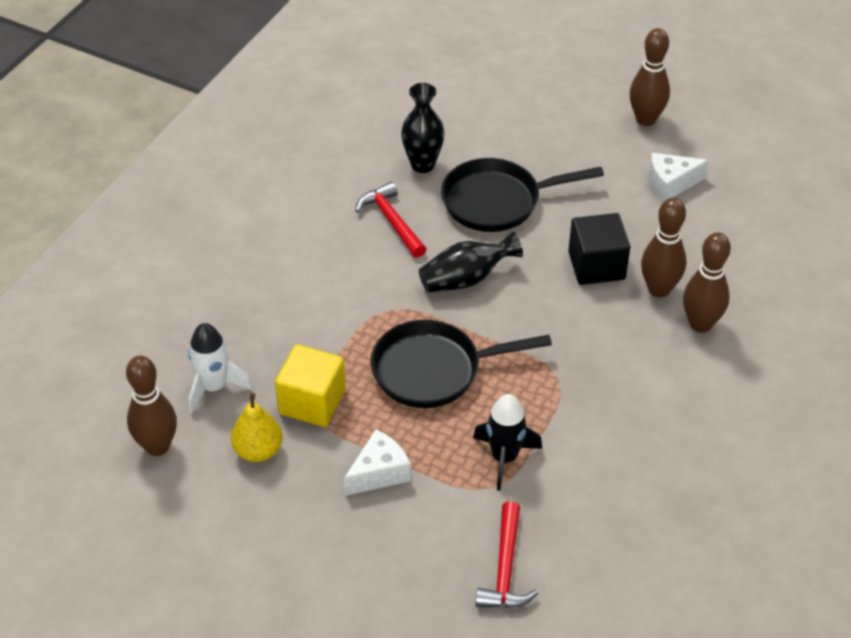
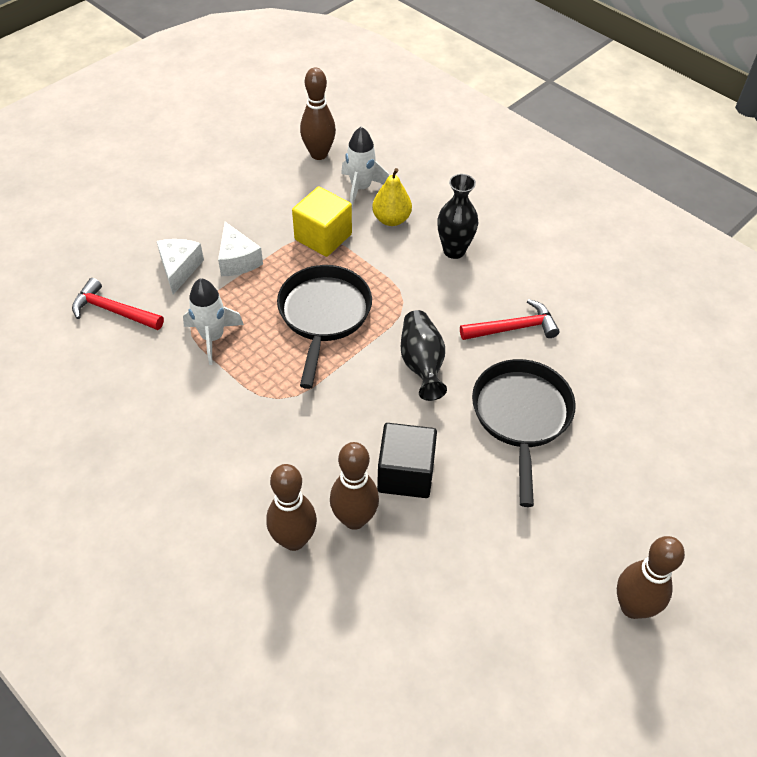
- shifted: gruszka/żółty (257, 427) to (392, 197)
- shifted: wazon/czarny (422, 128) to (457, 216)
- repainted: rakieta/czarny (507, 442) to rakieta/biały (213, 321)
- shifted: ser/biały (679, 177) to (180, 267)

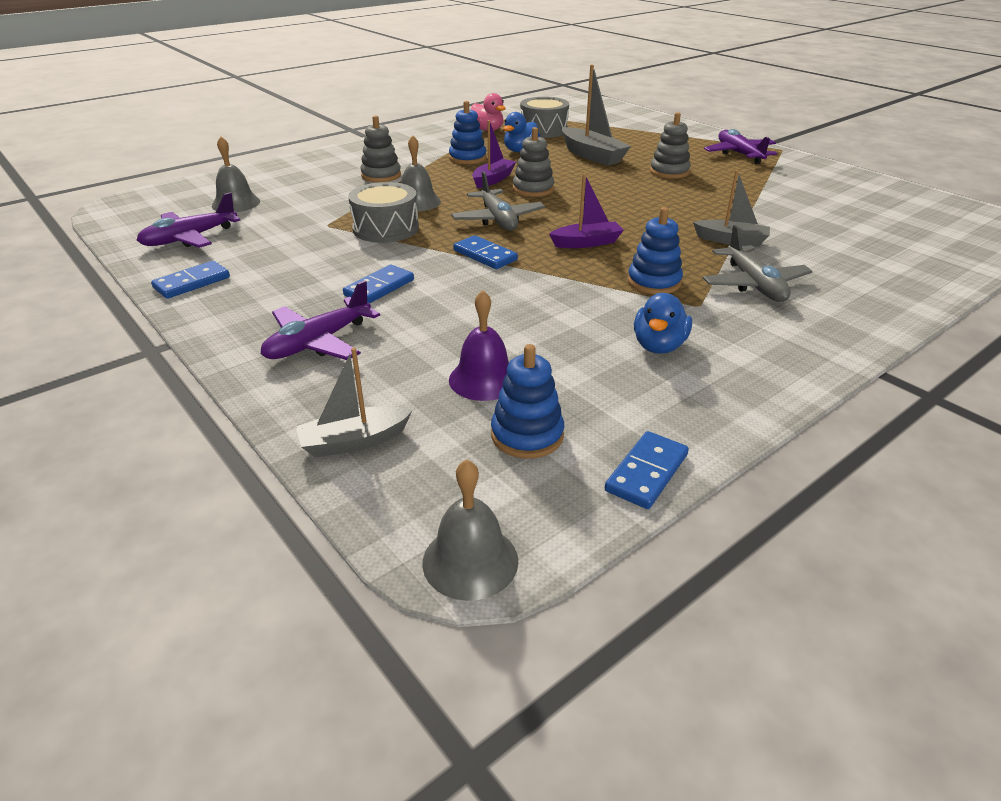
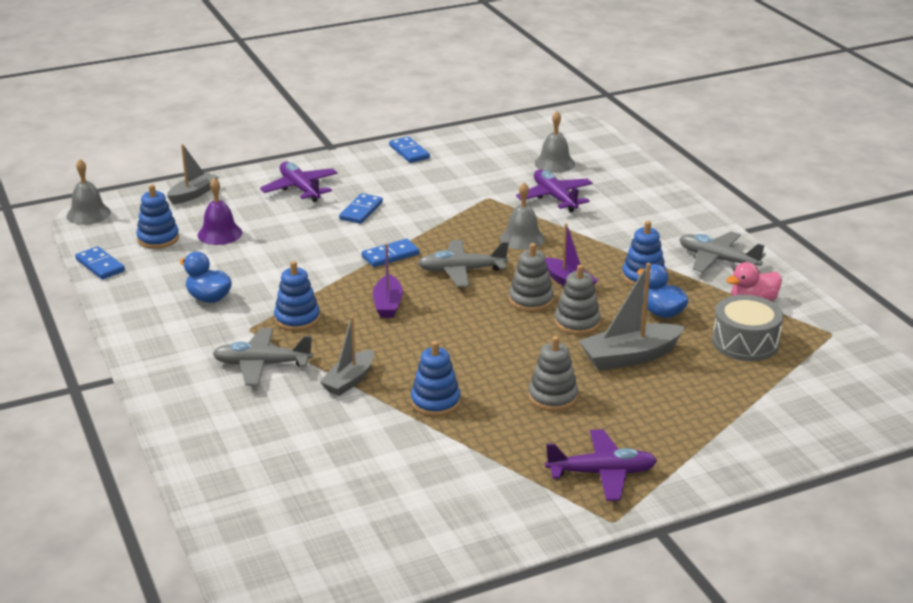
- shifted: samolot/fioletowy (189, 220) to (554, 191)
- rotated: łódka/szary (354, 402) = (192, 174) 45 degrees clockwise
- rotated: kostka domina/niebieski (378, 284) = (361, 208) 60 degrees clockwise
- gone: bęben/szary (383, 212)
- shifted: zabawka nakładanka/szary (380, 148) to (578, 300)
- new: zabawka nakładanka/niebieski (436, 379)
- new: samolot/szary (723, 251)

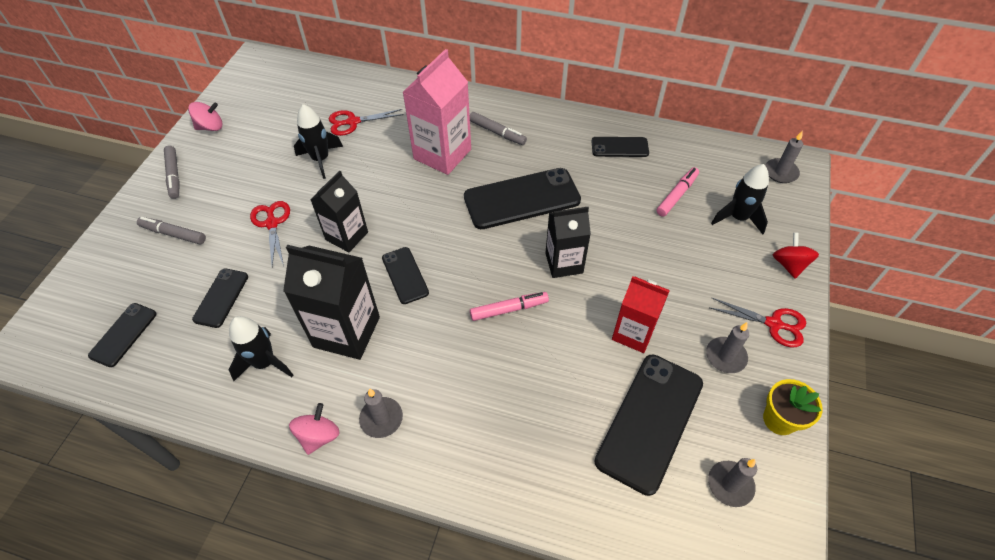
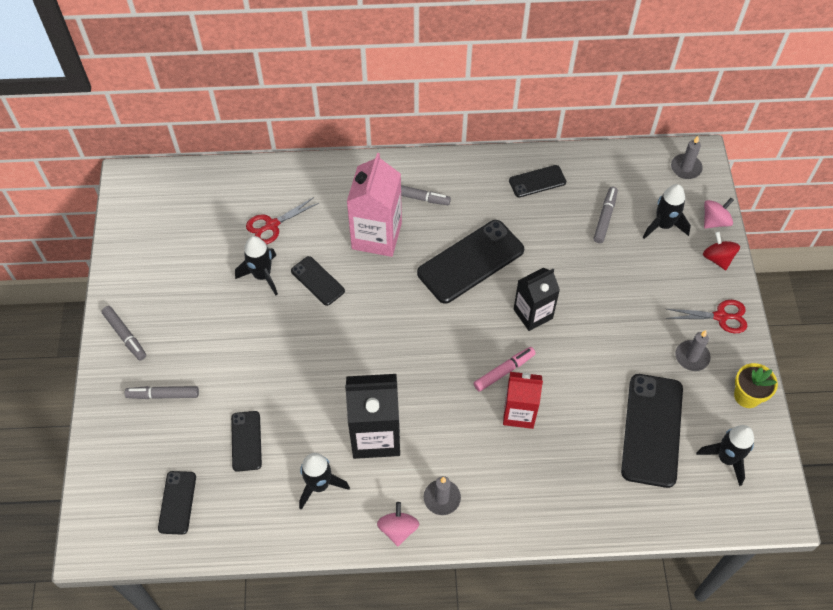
- shifted: bączek/różowy (205, 116) to (719, 213)
- gone: nożyczki/czerwony (270, 233)
- gone: karton mleka/czarny (339, 211)
- shifted: telefon/czarny (405, 275) to (318, 281)
- shifted: karton mleka/czerwony (641, 314) to (523, 400)
- repainted: flamaster/różowy (678, 192) to flamaster/szary (606, 215)
- swapped: świeca/szary (732, 482) to rakieta/czarny (725, 455)

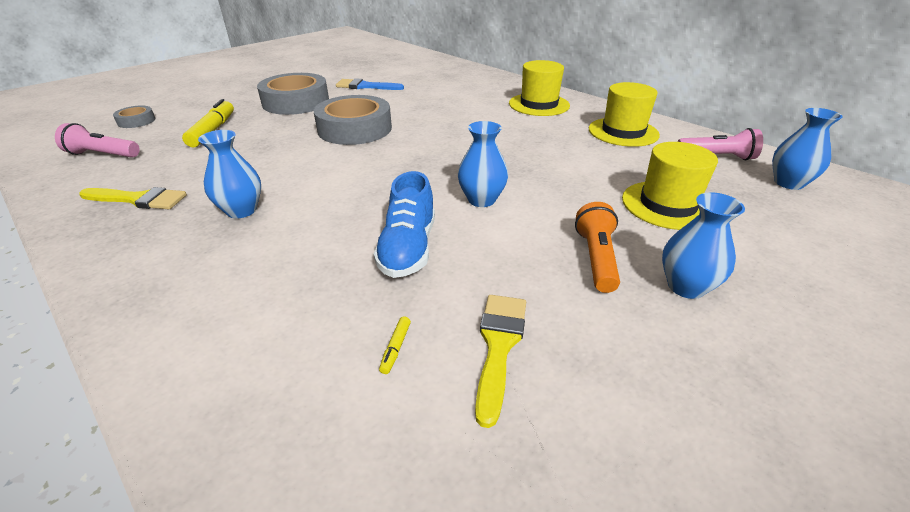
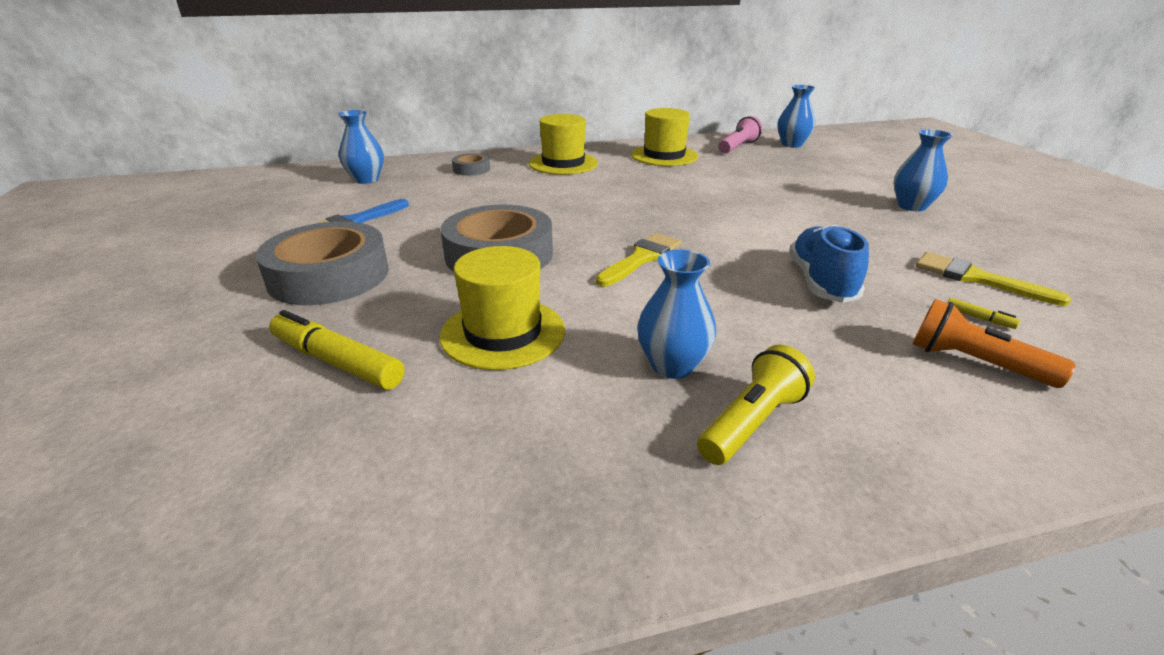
- gone: latarka/różowy (97, 140)
- shifted: pędzel/żółty (133, 198) to (638, 259)
- shifted: taśma klejąca/szary (134, 116) to (471, 164)
- rotated: but/niebieski (404, 224) = (829, 264) 120 degrees counterclockwise
- shifted: wazon/niebieski (483, 164) to (361, 147)
- shifted: latarka/pomarańczowy (597, 247) to (994, 343)
- shifted: kapelusz/żółty (670, 186) to (502, 308)
- new: latarka/żółty (756, 405)

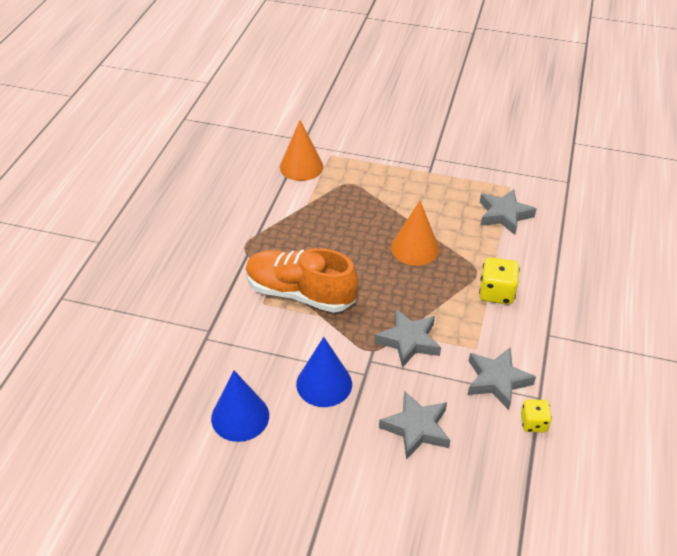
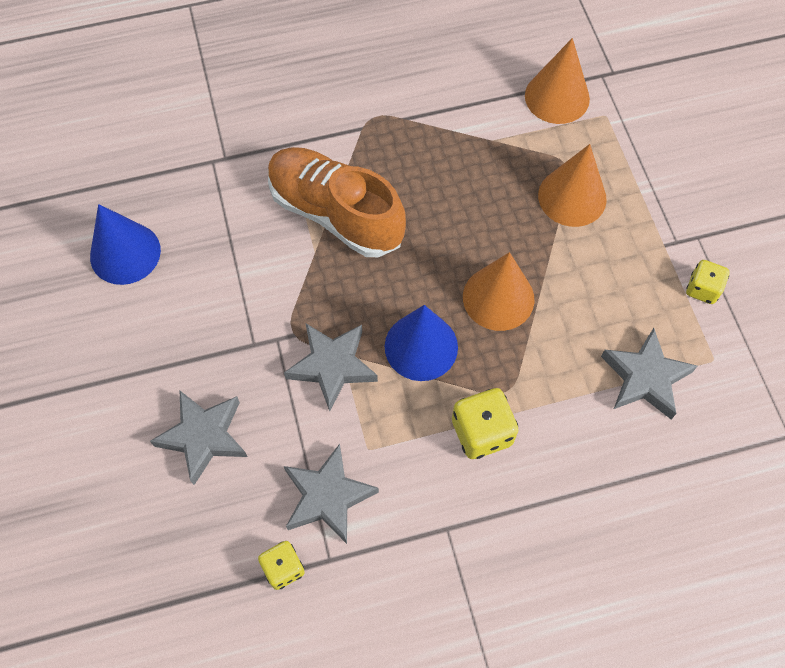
- rotated: but/pomarańczowy (302, 280) = (337, 202) 45 degrees counterclockwise
- shifted: stożek/niebieski (324, 372) to (421, 343)
- new: stożek/pomarańczowy (572, 185)
- new: kostka do gry/żółty (707, 282)

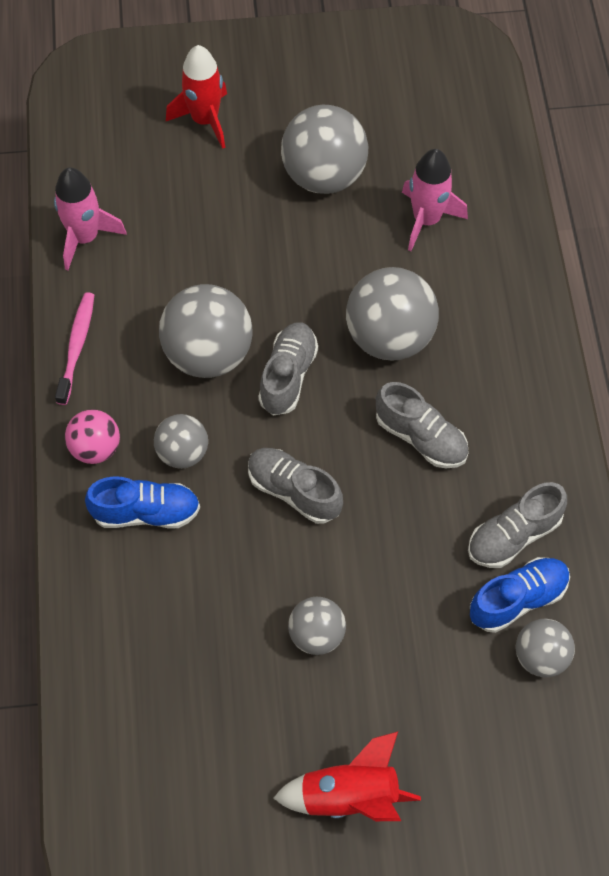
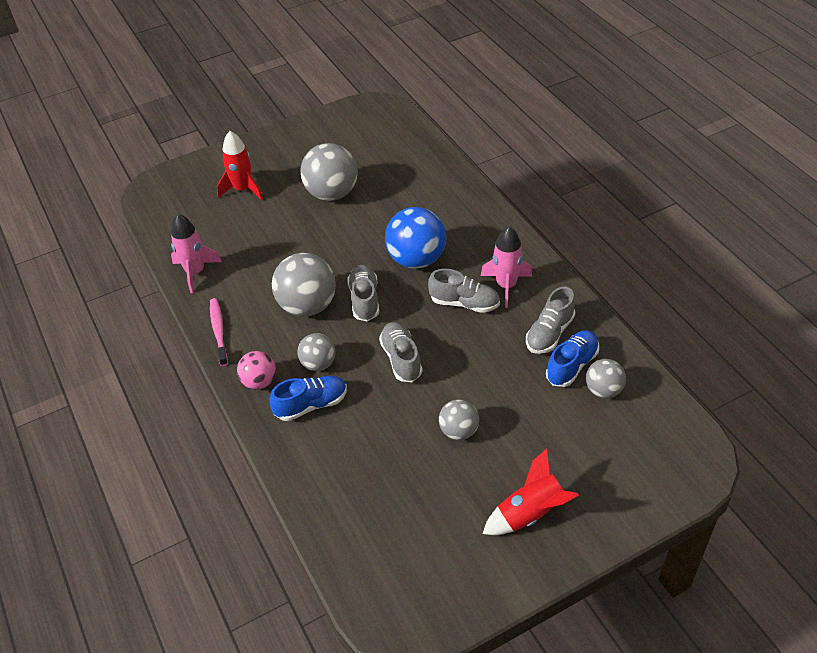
- rotated: but/szary (295, 486) = (400, 352) 60 degrees clockwise
- repainted: piłka/szary (392, 314) to piłka/niebieski (415, 238)
- shifted: rakieta/różowy (435, 200) to (506, 267)

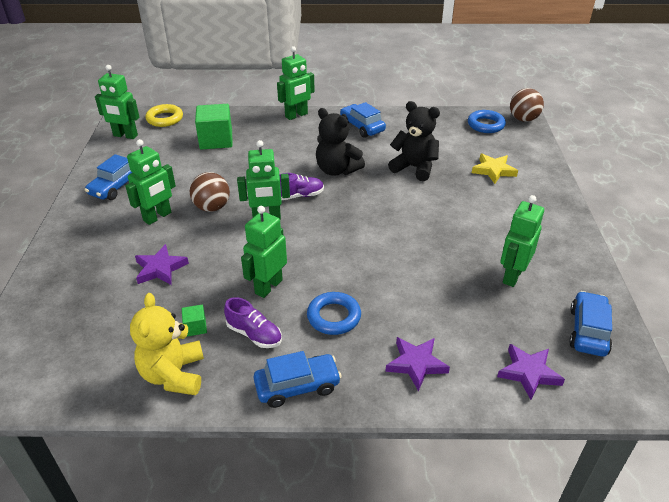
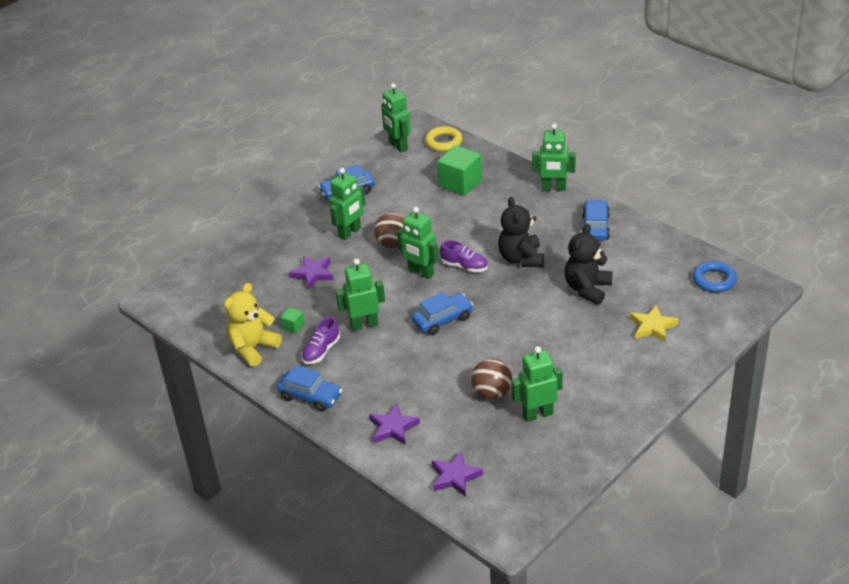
- rotated: robot/zielony (150, 182) = (347, 204) 45 degrees counterclockwise
- rotated: but/fioletowy (253, 322) = (320, 340) 45 degrees clockwise
- gone: pierścień/niebieski (334, 313)
- rotated: miś/czarny (414, 141) = (589, 264) 135 degrees counterclockwise
- shifted: piłka/brązowy (527, 105) to (491, 379)
- shifted: samochód/niebieski (590, 324) to (442, 313)

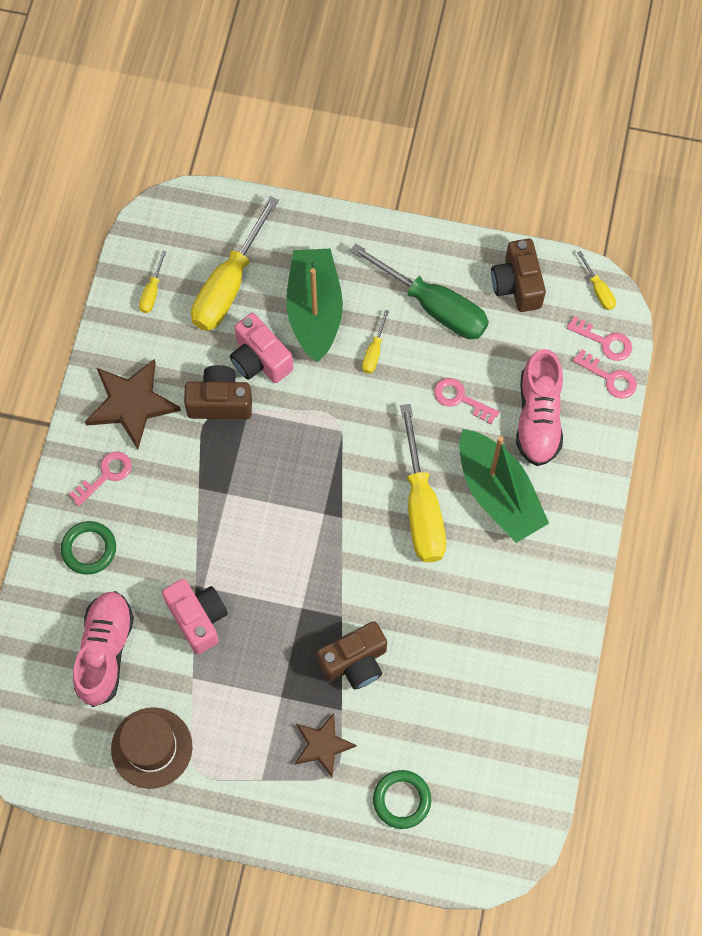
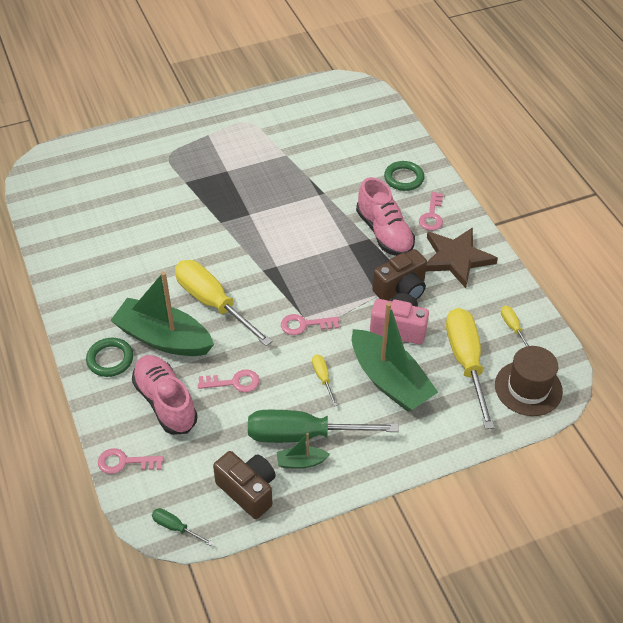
- shifted: but/różowy (103, 649) to (385, 216)
- shifted: kapelusz/brązowy (151, 748) to (529, 381)
- gone: aparat fotograficzny/różowy (195, 616)
- gone: gwiazda/brązowy (326, 745)
- gone: aparat fotograficzny/brązowy (352, 655)
- shifted: pierścień/zielony (402, 799) to (109, 357)
- shifted: klucz/różowy (599, 338) to (310, 324)
- repainted: śrubokręt/żółty (596, 280) to śrubokręt/zielony (182, 527)
- new: łódka/zielony (303, 451)

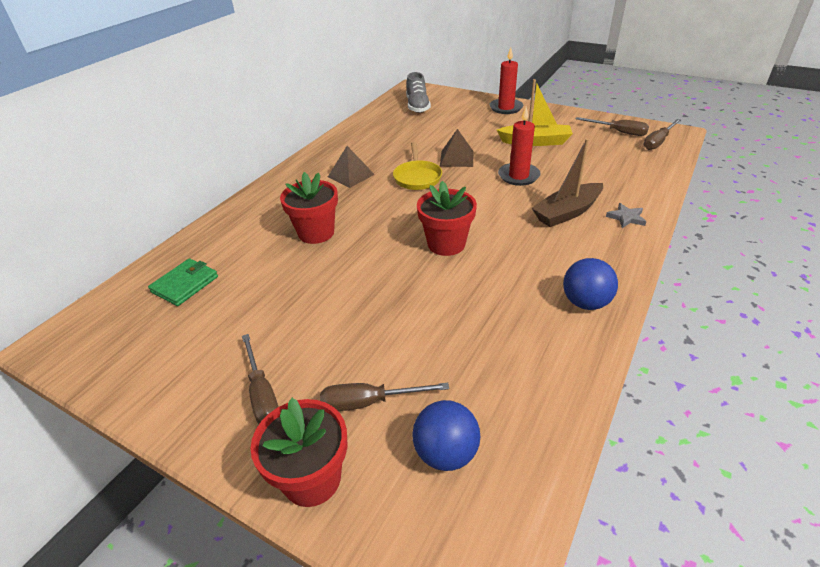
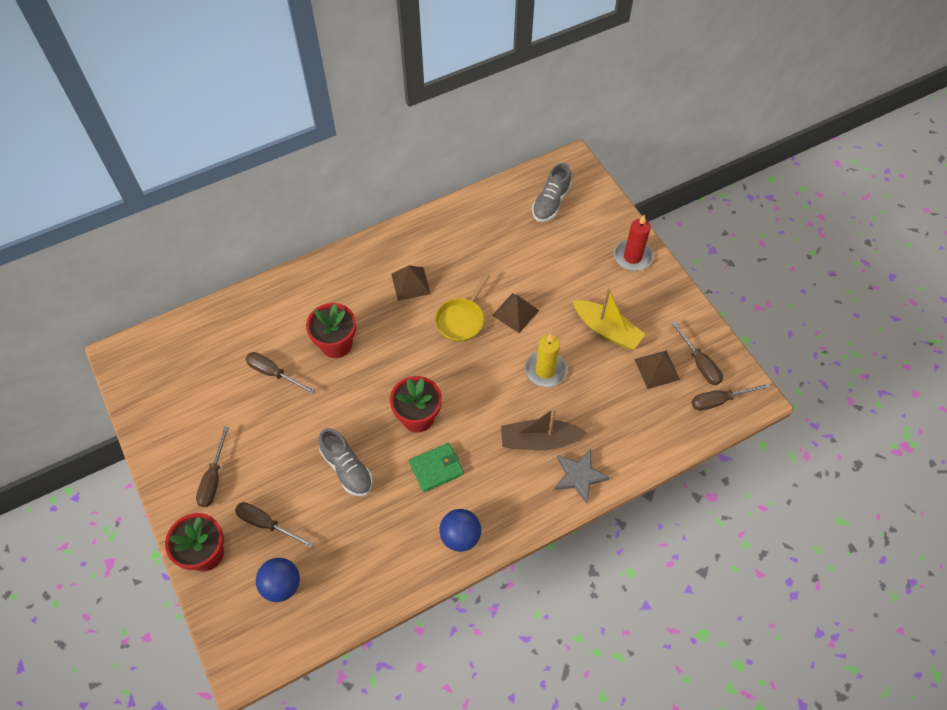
- shifted: portfel/zielony (183, 282) to (436, 467)
- repainted: świeca/czerwony (519, 146) to świeca/żółty (546, 361)
- scaled: gwiazda/szary (626, 215) = (582, 476) x1.56
- new: śrubokręt/brązowy (280, 373)
- new: but/szary (346, 462)
- new: piramida/brązowy (657, 369)

